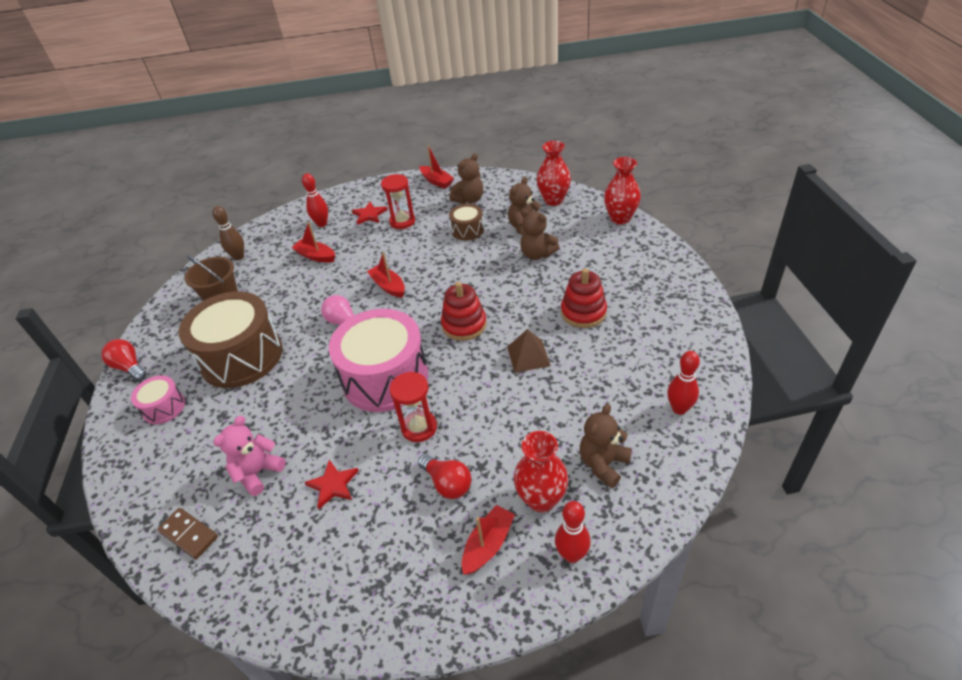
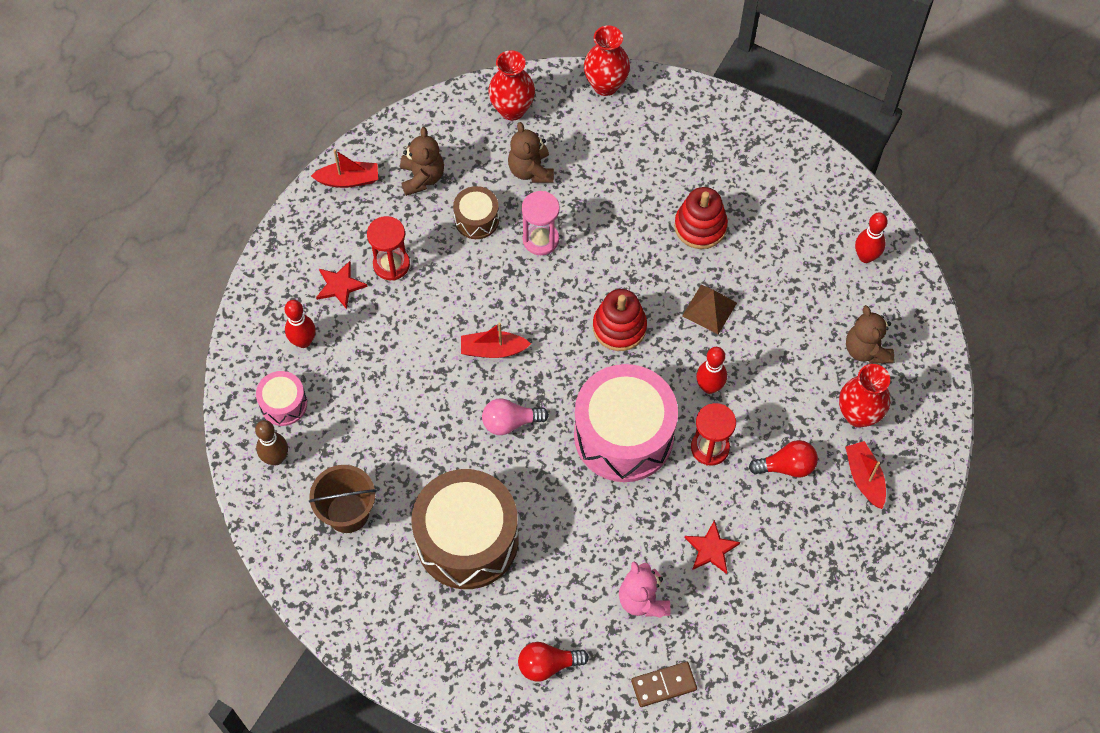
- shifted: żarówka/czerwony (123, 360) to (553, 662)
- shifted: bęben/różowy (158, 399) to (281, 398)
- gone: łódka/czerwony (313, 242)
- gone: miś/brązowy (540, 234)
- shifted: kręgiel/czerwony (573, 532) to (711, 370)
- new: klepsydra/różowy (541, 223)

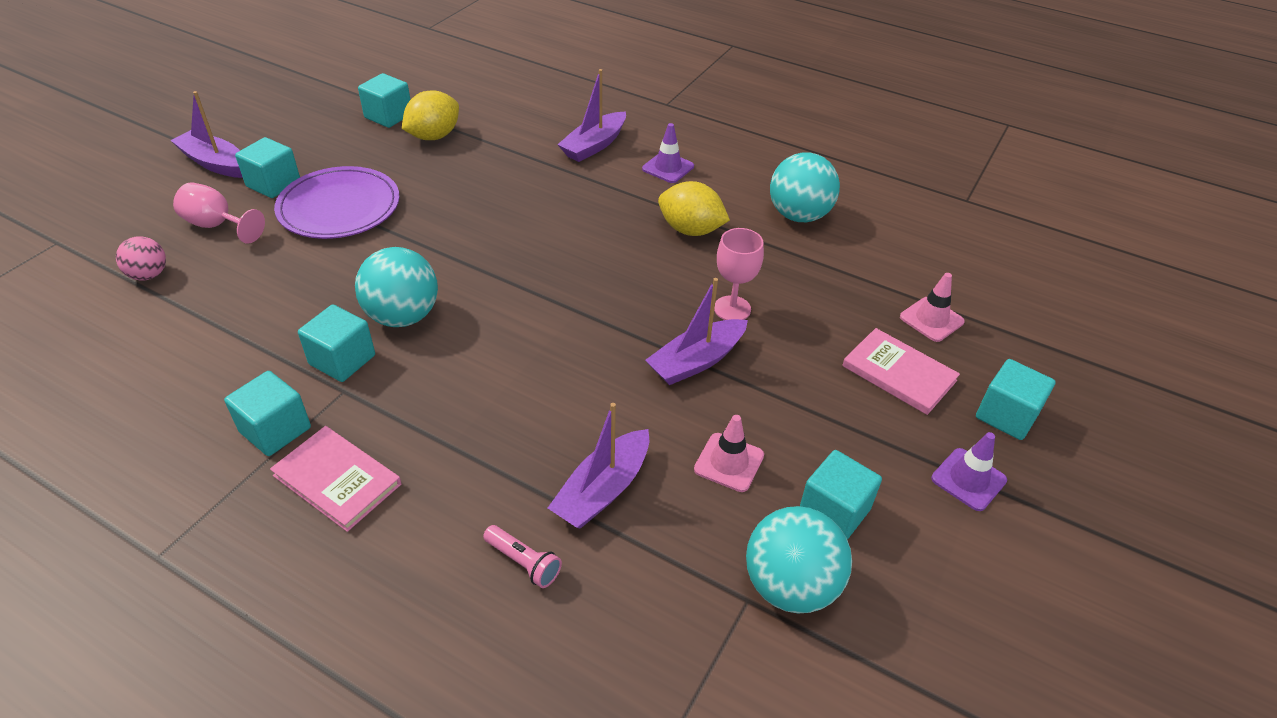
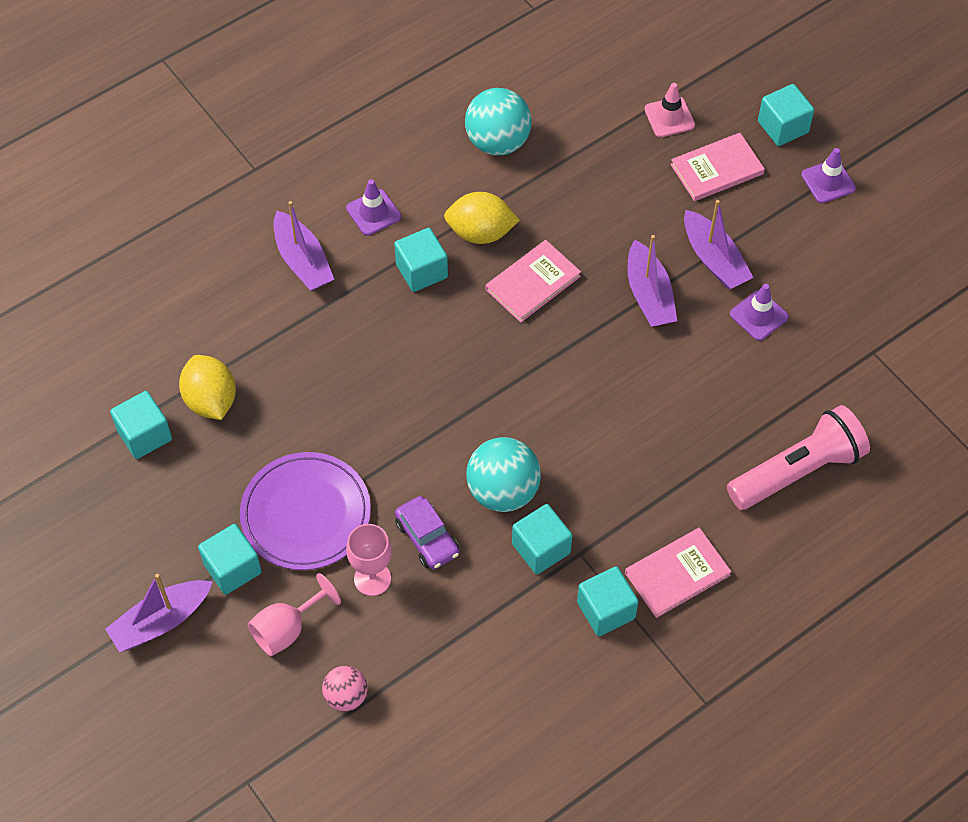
- scaled: latarka/różowy (522, 556) = (798, 457) x2.29
- shifted: łódka/fioletowy (598, 466) to (719, 244)
- rotated: cytryna/żółty (694, 208) = (482, 218) 45 degrees clockwise
- repainted: pachołek/różowy (729, 453) to pachołek/fioletowy (759, 312)
- shifted: kielich/różowy (739, 274) to (369, 560)
- gone: piłka/turkusowy (799, 559)
- shifted: sześcian/turkusowy (841, 495) to (421, 260)
- new: samochód/fioletowy (427, 532)
- new: książka/różowy (533, 281)

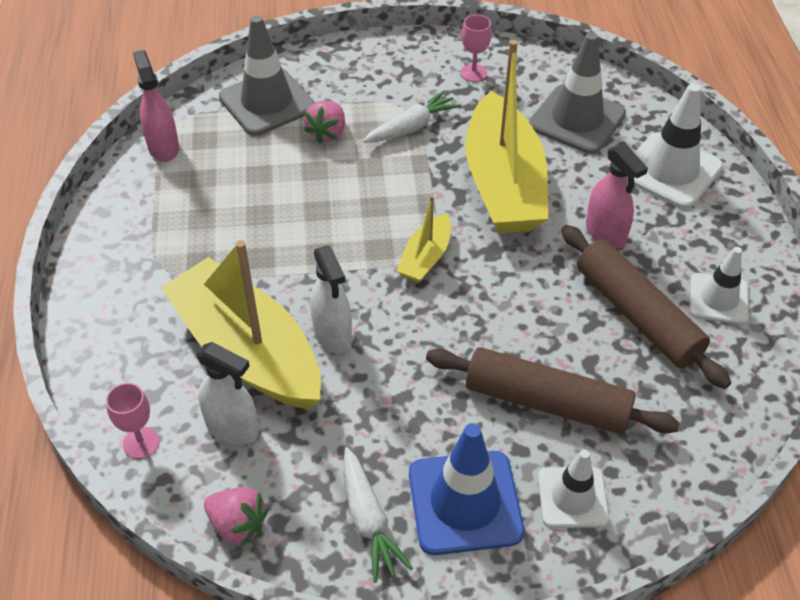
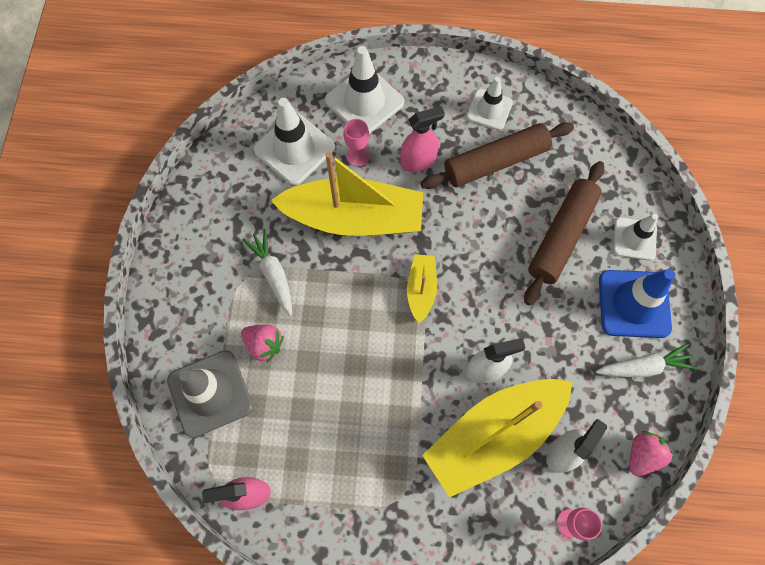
- rotated: łódka/żółty (423, 239) = (422, 288) 120 degrees counterclockwise
- shifted: kielich/różowy (476, 48) to (356, 143)
- repainted: pachołek/szary (577, 93) to pachołek/biały (294, 142)

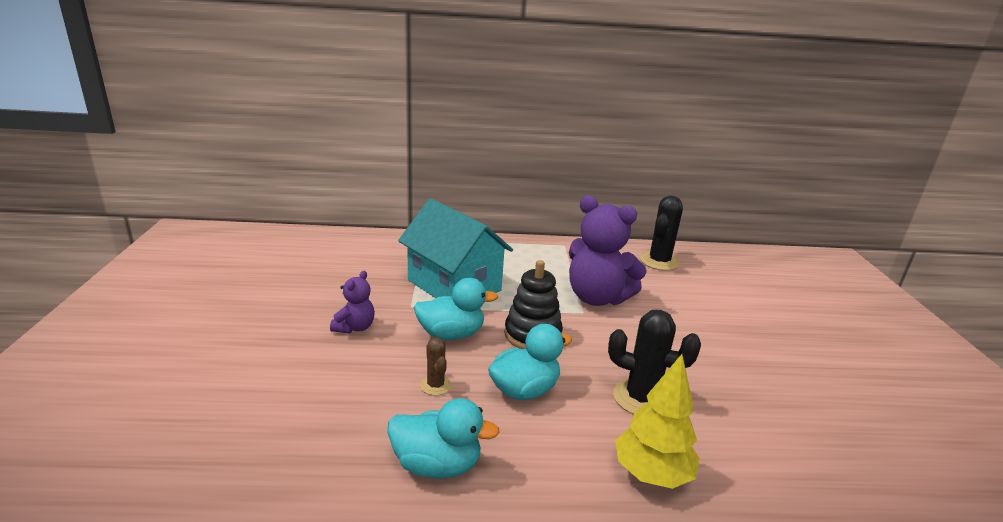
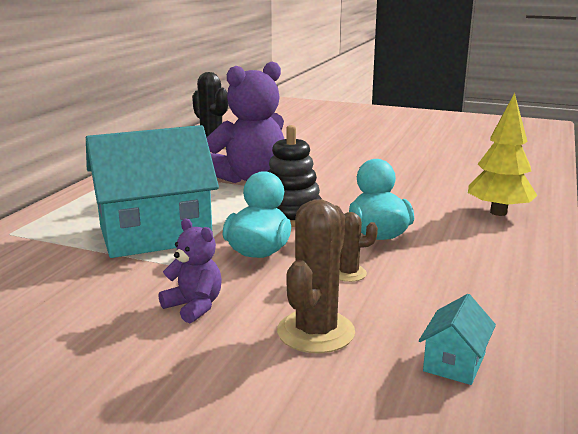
- gone: kaczka/turkusowy (443, 438)
- gone: kaktus/czarny (654, 362)
- new: kaktus/brązowy (316, 276)
- new: domek/turkusowy (457, 339)

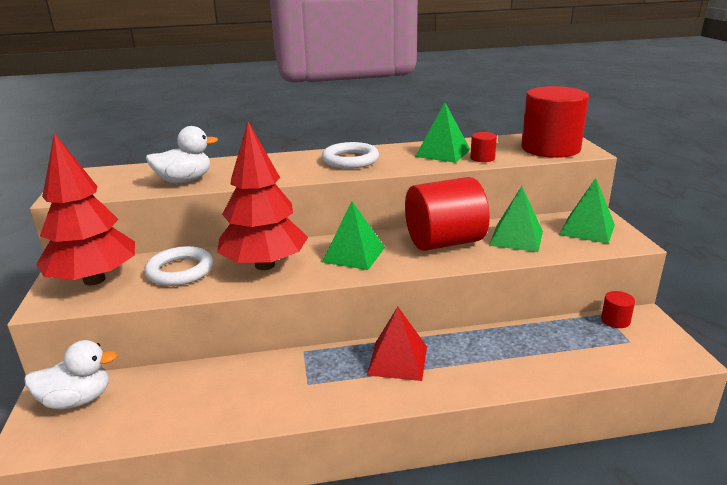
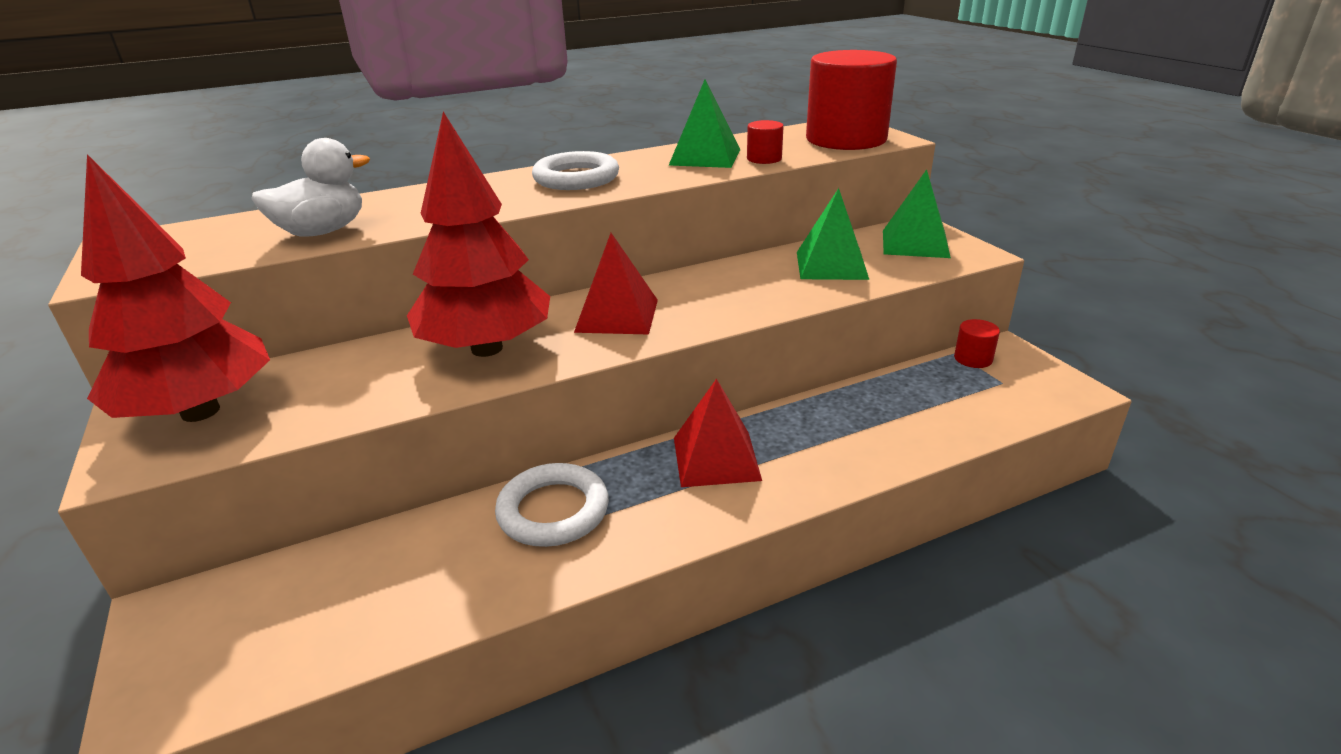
- gone: kaczka/biały (71, 374)
- shifted: pierścień/biały (178, 266) to (552, 505)
- repainted: piramida/zielony (353, 235) to piramida/czerwony (616, 283)
- gone: walec/czerwony (447, 214)

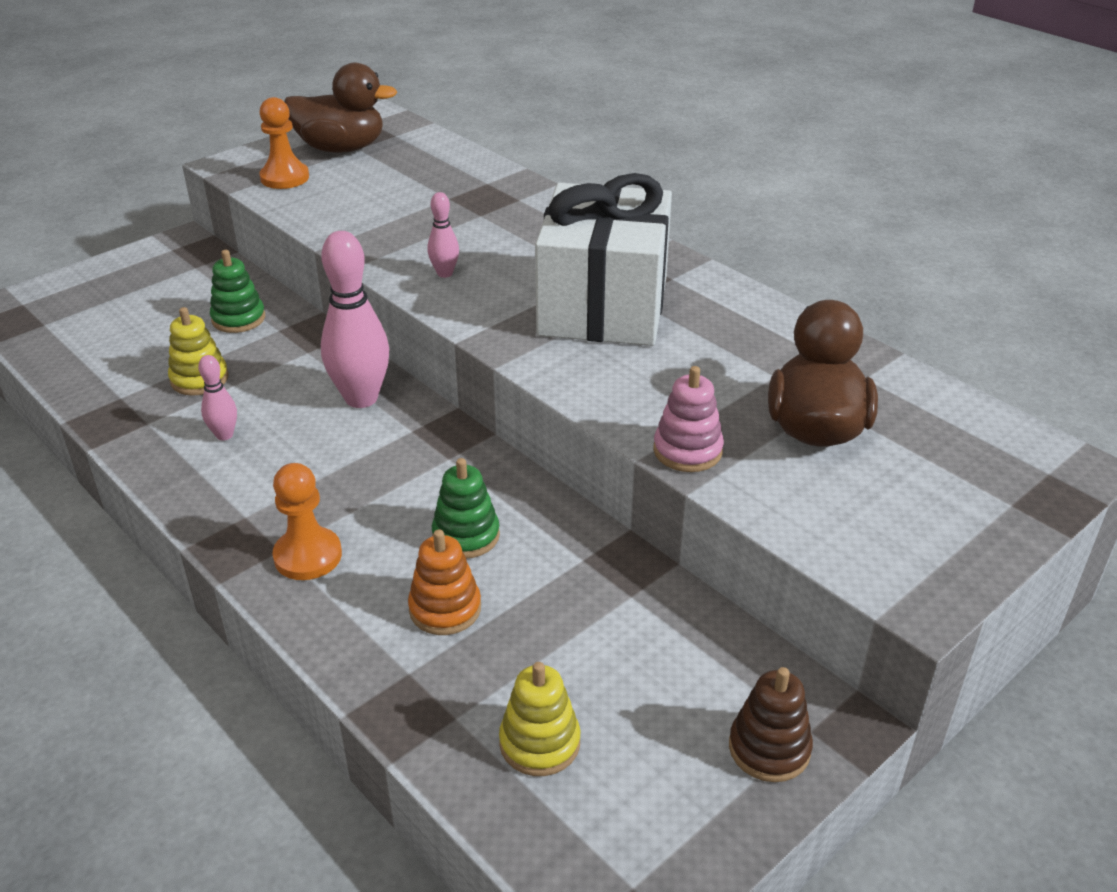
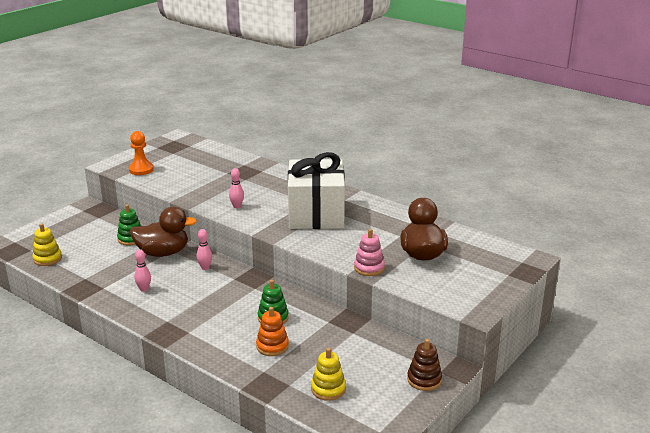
- shifted: zabawka nakładanka/żółty (198, 351) to (47, 244)
- gone: pionek/pomarańczowy (307, 521)
- shifted: kaczka/brązowy (340, 107) to (163, 232)
- scaled: kręgiel/różowy (355, 319) = (204, 249) x0.49

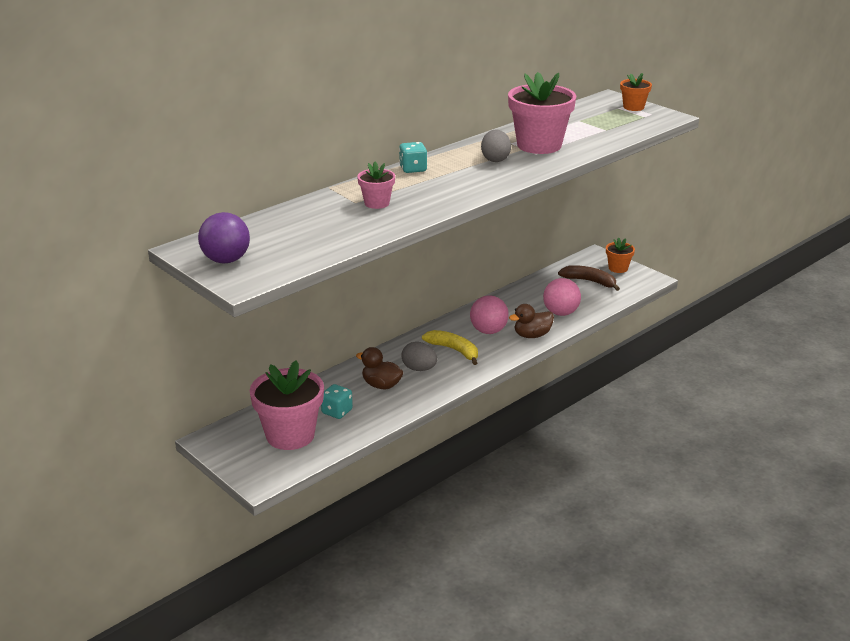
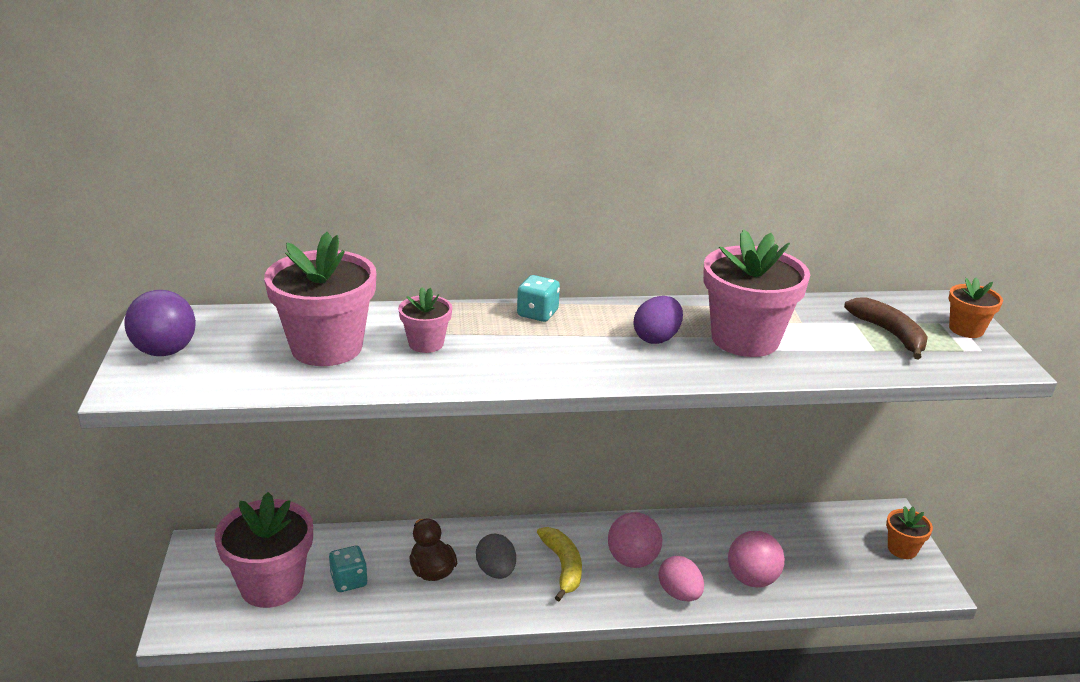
- repainted: jajko/szary (496, 146) to jajko/fioletowy (658, 320)
- swapped: kaczka/brązowy (531, 321) to jajko/różowy (681, 578)
- shifted: banan/brązowy (589, 278) to (886, 328)
- new: doniczka/różowy (320, 299)

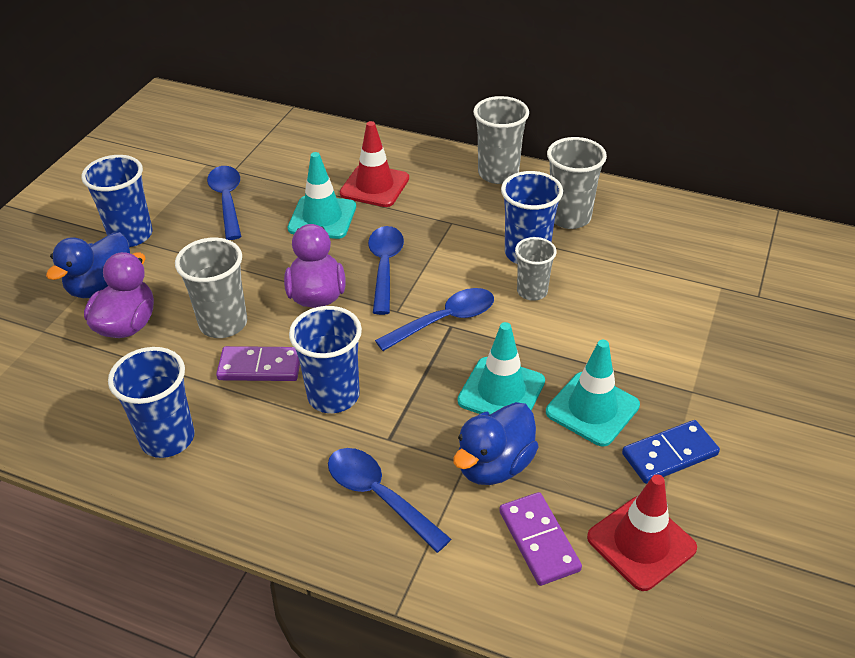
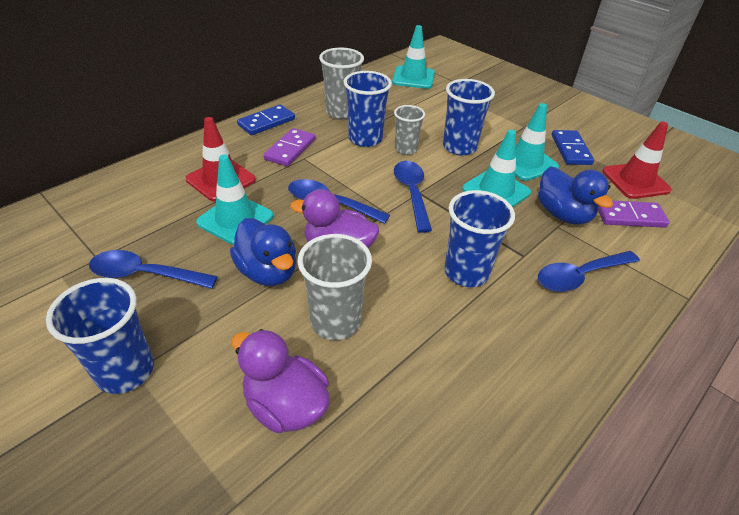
- shifted: kaczka/niebieski (88, 265) to (263, 252)
- shifted: szklanka/niebieski (151, 402) to (469, 117)
- shifted: kostka domina/fioletowy (258, 363) to (289, 147)
- swapped: szklanka/szary (501, 140) to kostka domina/niebieski (266, 119)
- new: pachołek/turkusowy (413, 57)

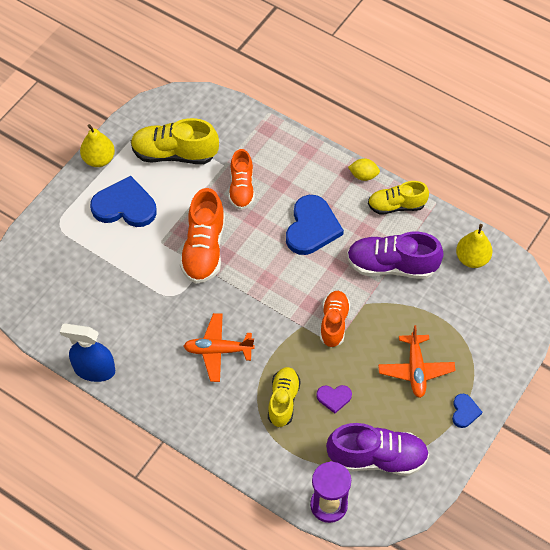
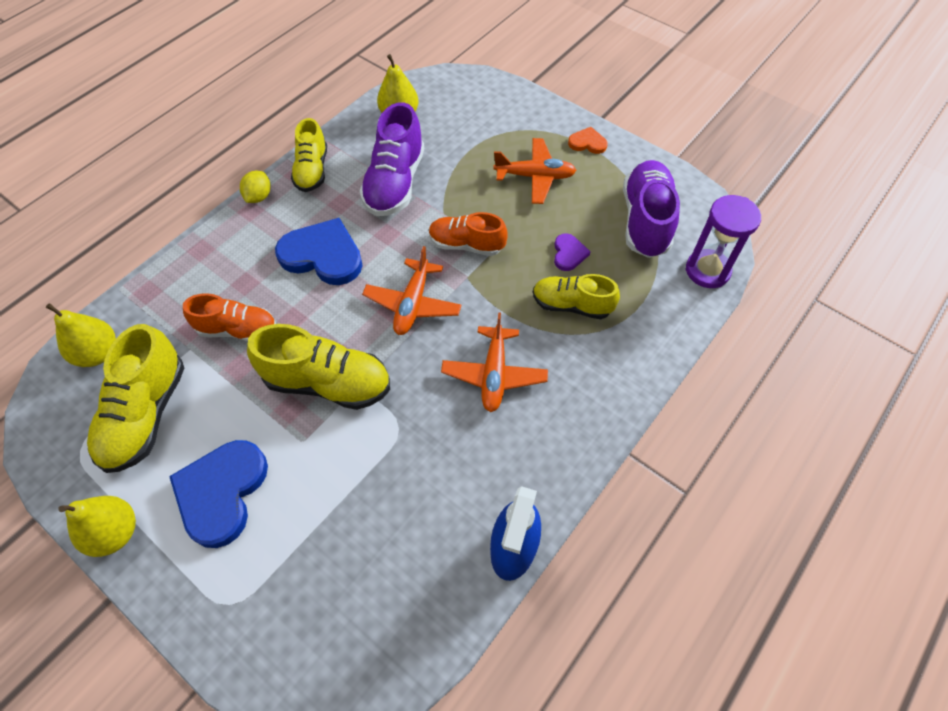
- repainted: but/pomarańczowy (202, 236) to but/żółty (318, 367)
- repainted: serce/niebieski (467, 411) to serce/pomarańczowy (588, 140)
- new: gruszka/żółty (81, 335)
- new: samolot/pomarańczowy (412, 290)

